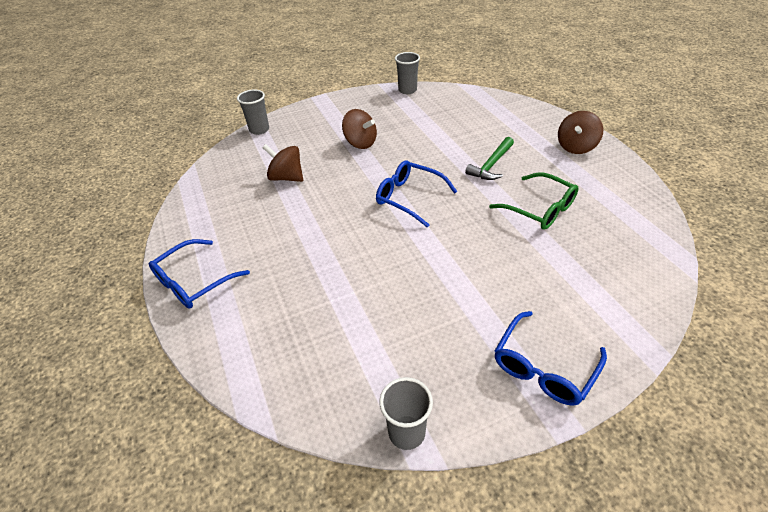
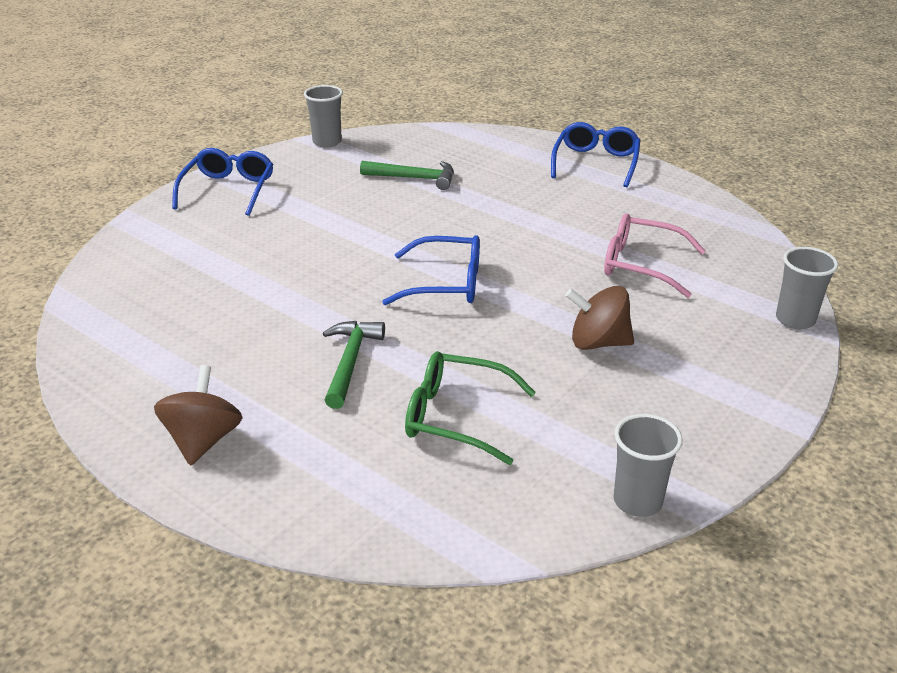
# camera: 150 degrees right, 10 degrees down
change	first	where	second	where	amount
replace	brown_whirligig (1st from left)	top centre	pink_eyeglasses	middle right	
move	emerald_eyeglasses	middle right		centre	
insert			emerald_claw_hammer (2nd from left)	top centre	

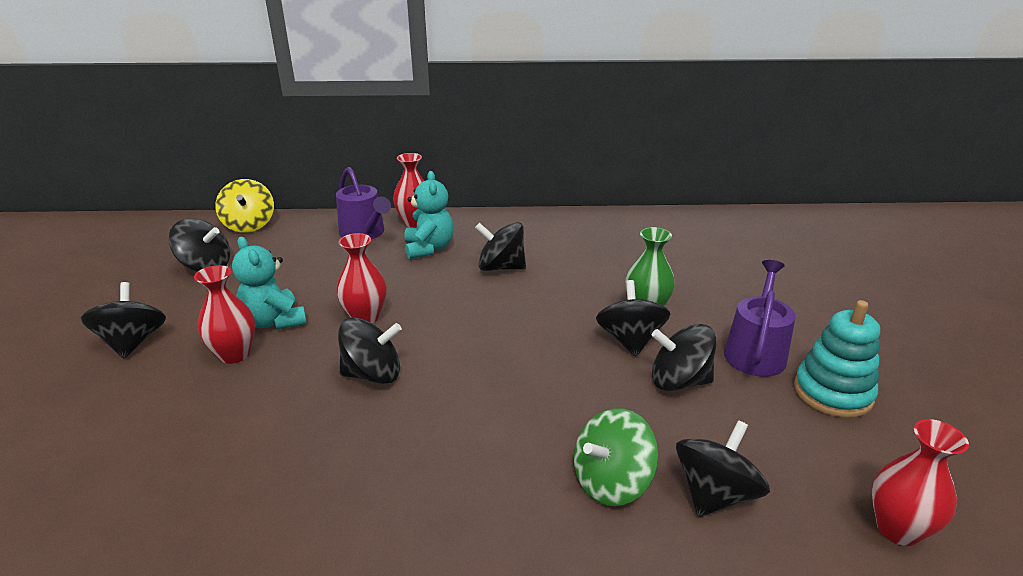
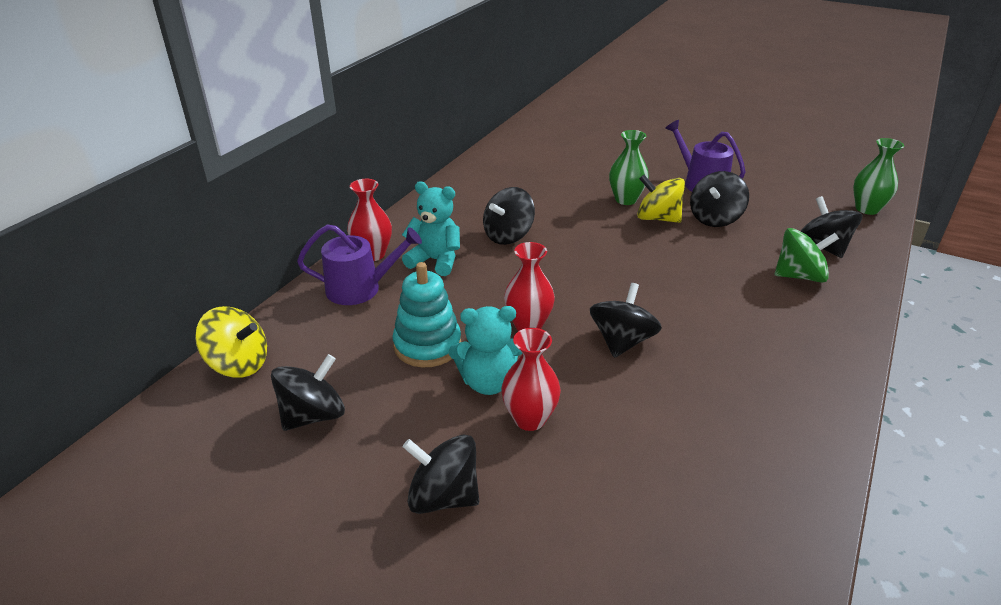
# camera: 60 degrees left, 5 degrees up
change	first	where	second	where	amount
recolor	black_whirligig (5th from left)	centre	yellow_whirligig (2nd from left)	top centre	
move	teal_stacking_toy	middle right		centre	
rotate	emerald_whirligig	bottom centre		middle right	90 degrees counterclockwise
recolor	scarlet_flower_vase (4th from left)	bottom right	emerald_flower_vase (2nd from left)	top right	

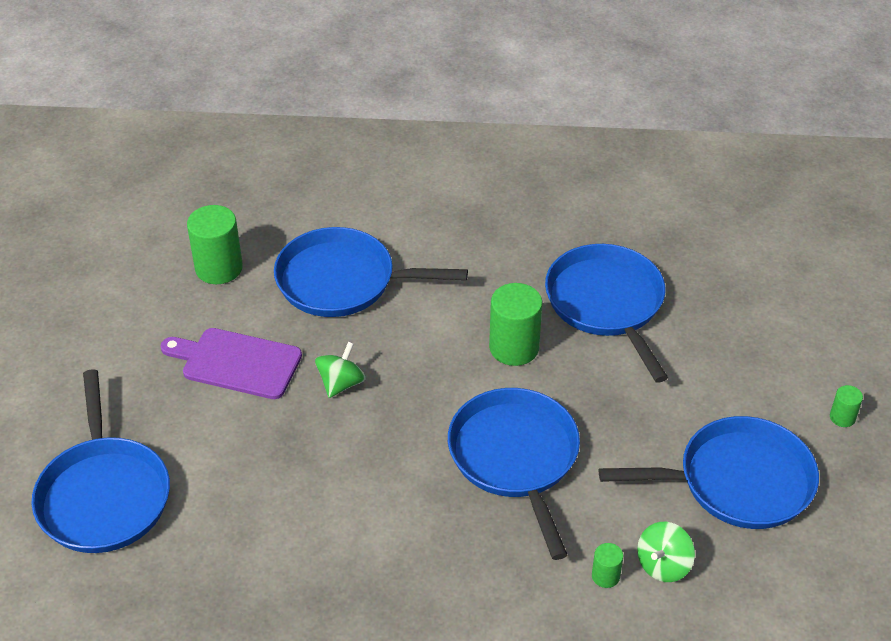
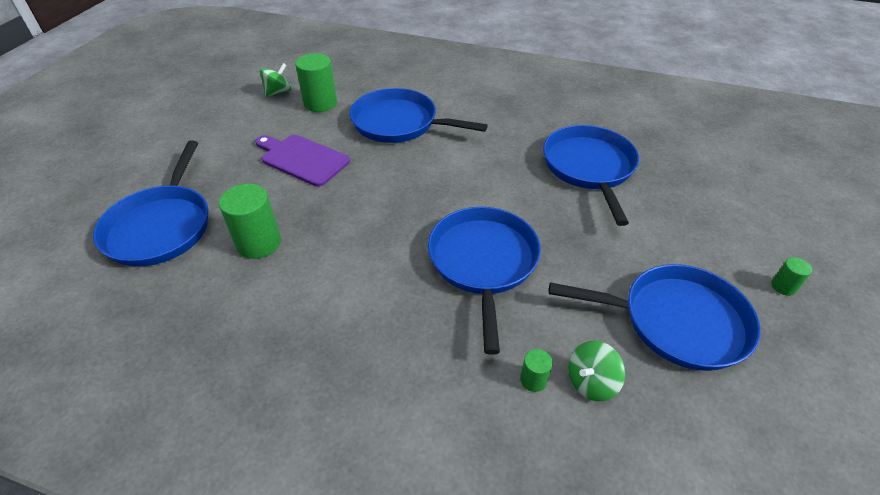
# camera: 15 degrees right, 0 degrees up
change	first	where	second	where	amount
move	emerald_solid_cylinder (2nd from left in the first image)	centre	emerald_solid_cylinder (1st from left)	middle left	
move	emerald_whirligig (1st from left)	centre		top left	

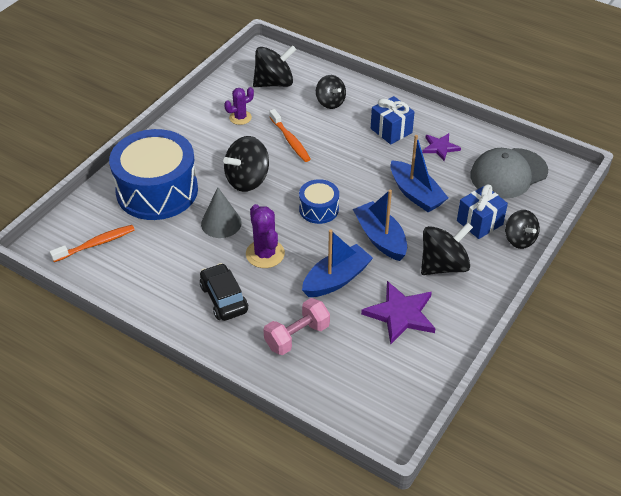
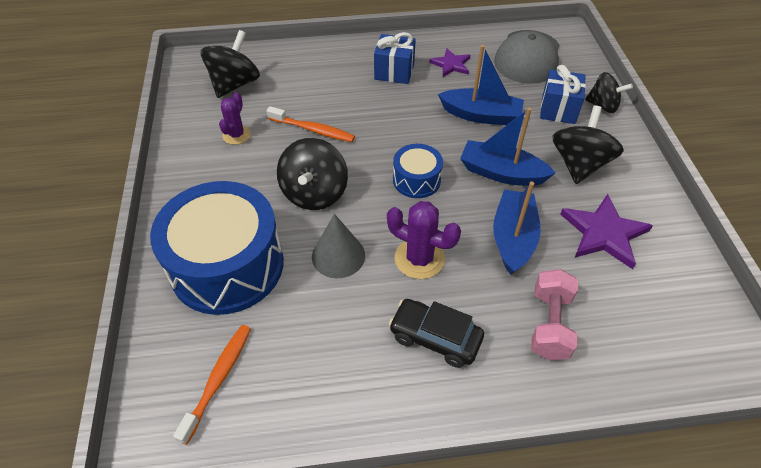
# camera: 40 degrees left, 5 degrees up
change	first	where	second	where	amount
delete	black_whirligig (3rd from left)	top centre			

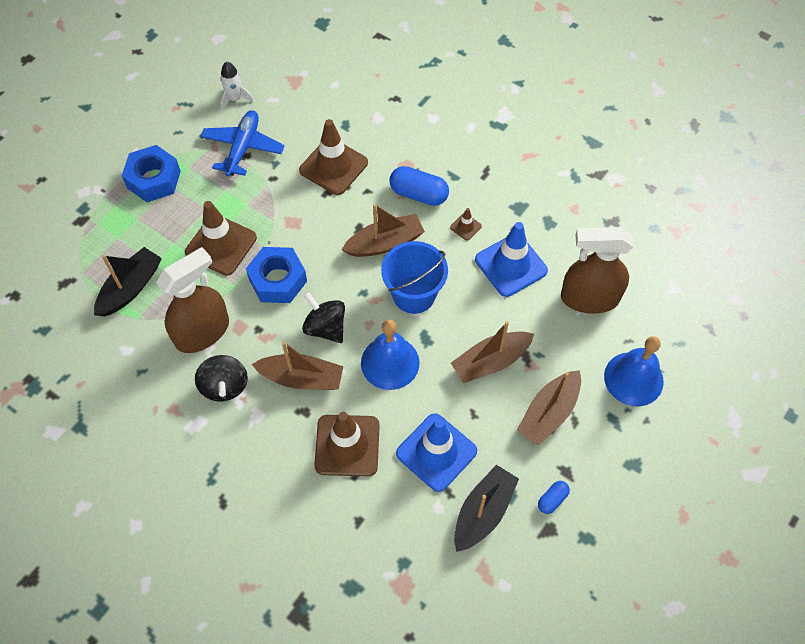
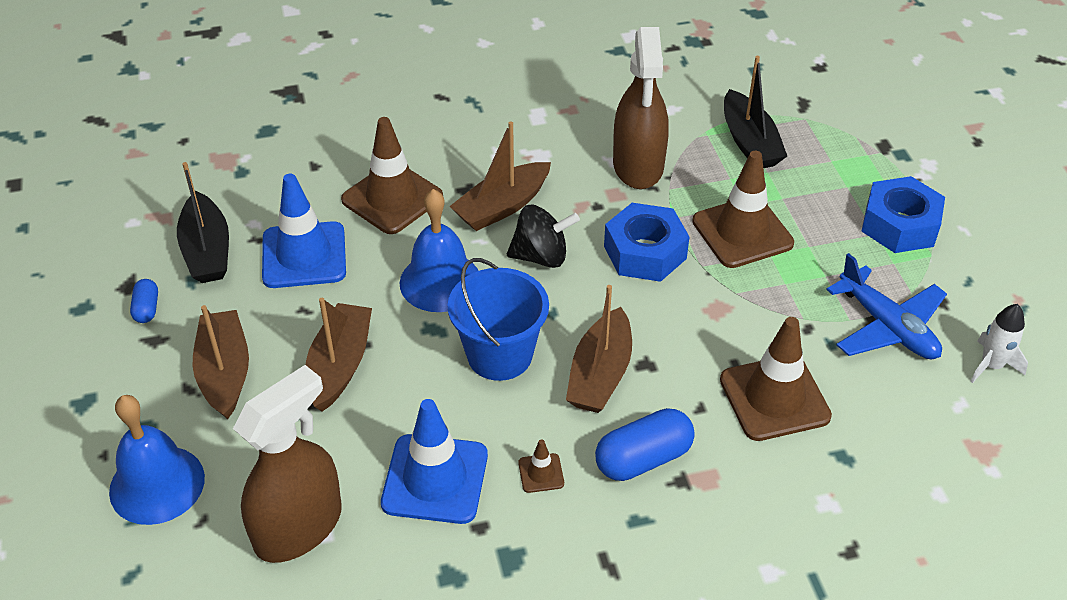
# camera: 130 degrees right, 15 degrees down
change	first	where	second	where	amount
delete	black_whirligig (1st from left)	middle left			

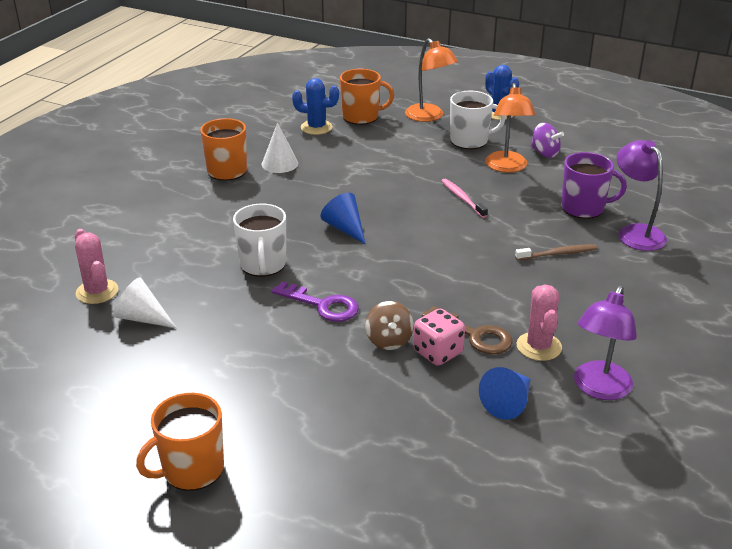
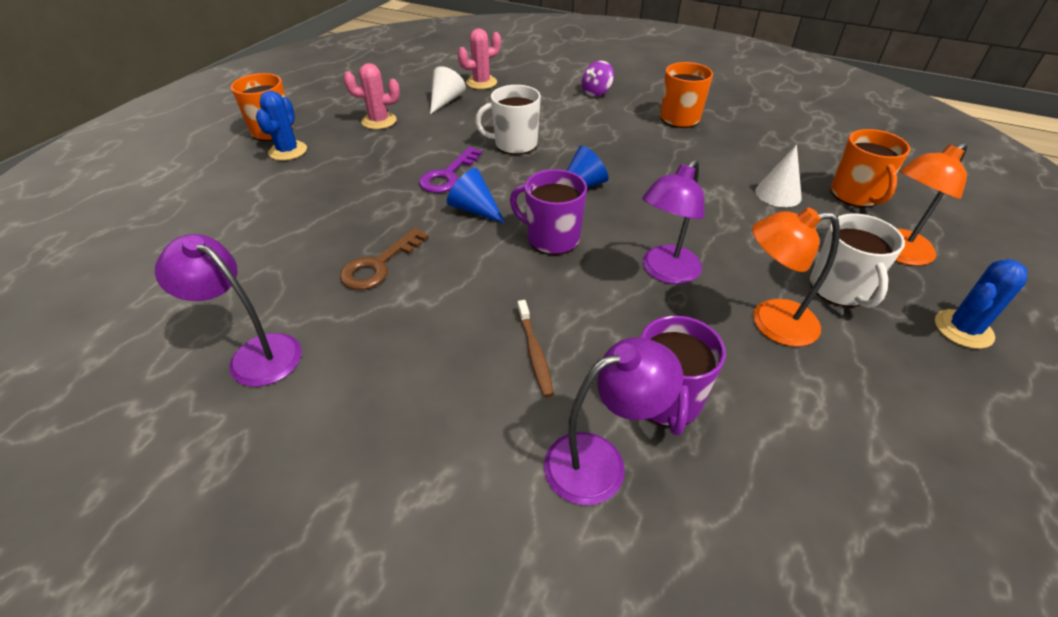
# camera: 90 degrees right, 10 degrees up
change	first	where	second	where	amount
move	cobalt_prickly_plant (1st from left)	top centre		top left	
move	pure_white_cone (2nd from left)	top centre		top right	
move	violet_whirligig	top right		top centre	
replace	pink_dental_brush	centre	violet_reading_lamp (3rd from left)	centre	
move	pink_prickly_plant (2nd from left in the first image)	middle right	pink_prickly_plant (1st from left)	top centre	
delete	brown_whirligig	centre			
delete	pink_game_die	centre			
move	cobalt_cone (2nd from left in the first image)	bottom right	cobalt_cone (1st from left)	top centre	
insert			violet_coffee_mug (1st from left)	centre	

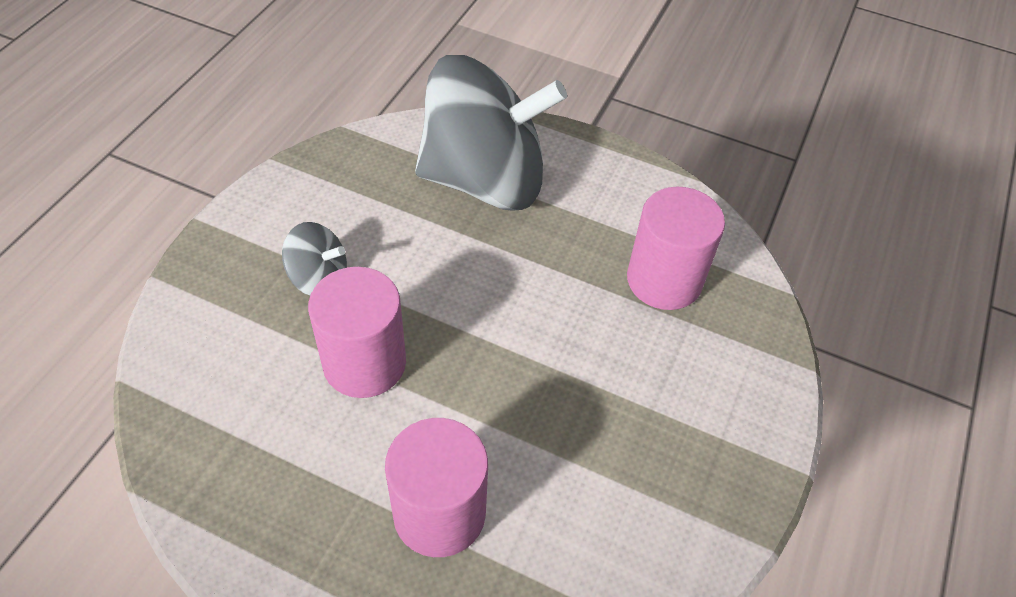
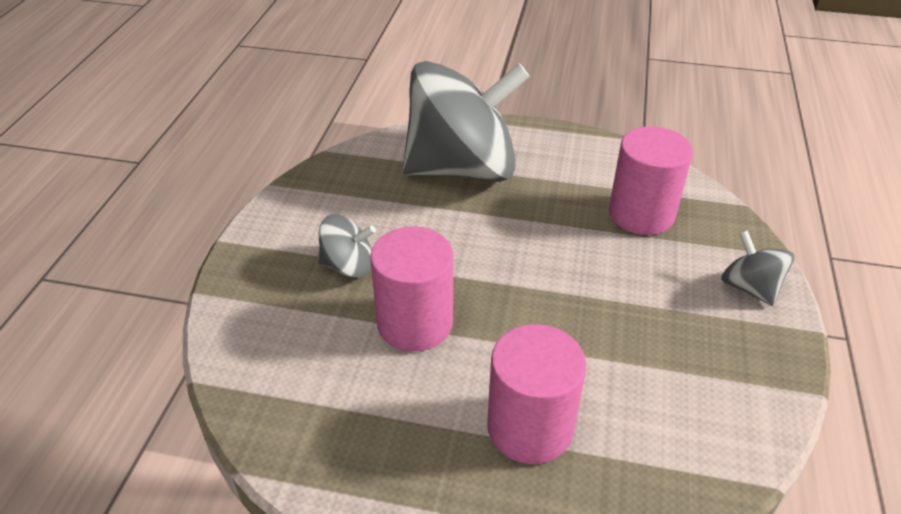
# camera: 10 degrees left, 10 degrees down
change	first	where	second	where	amount
insert			gray_whirligig (3rd from left)	middle right	

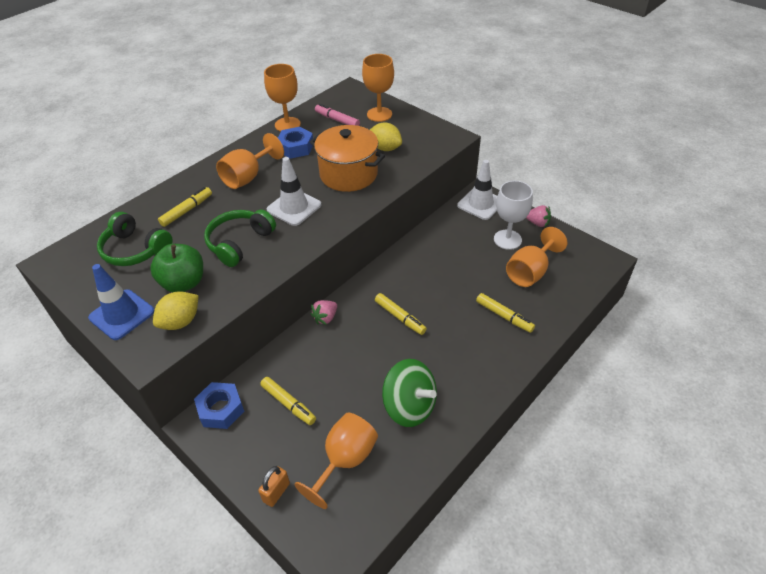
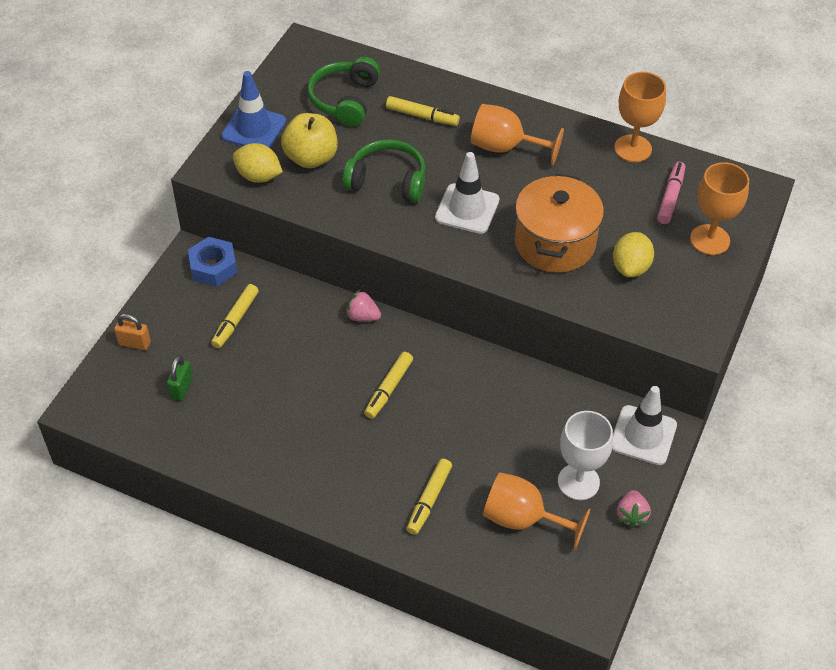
# camera: 70 degrees right, 5 degrees up
change	first	where	second	where	amount
delete	cobalt_nut (2nd from left)	top centre			
recolor	emerald_apple	middle left	yellow_apple	top centre	
delete	emerald_whirligig	bottom centre			
replace	orange-coloured_goblet (3rd from left)	bottom centre	emerald_lock	middle left	

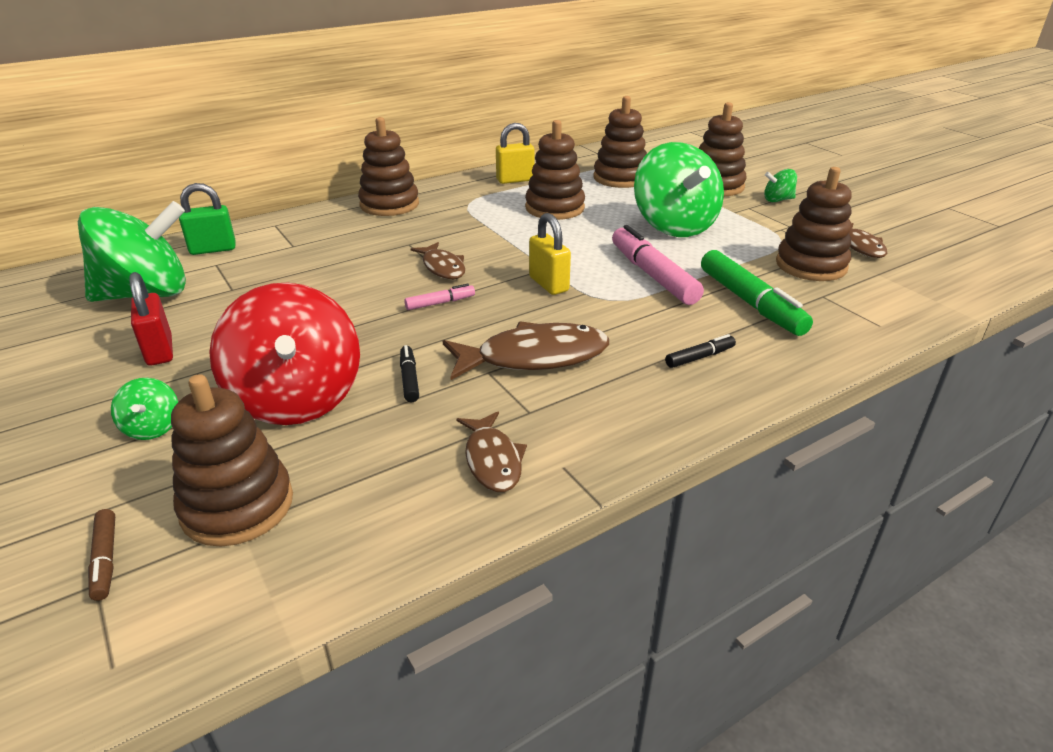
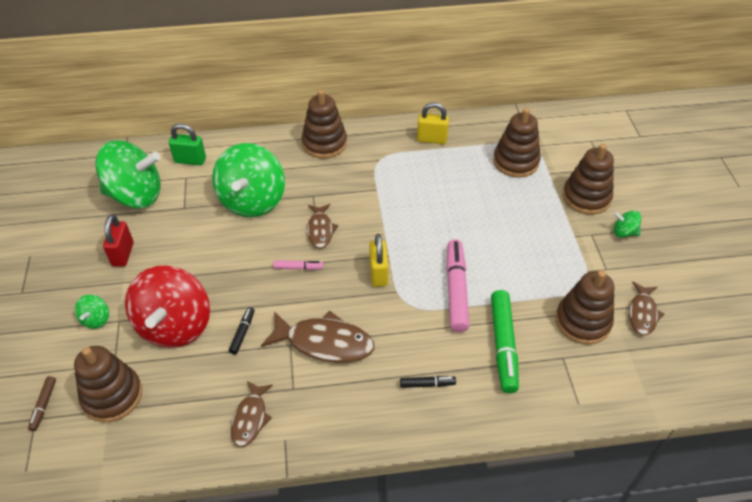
# camera: 25 degrees right, 15 degrees up
change	first	where	second	where	amount
delete	brown_stacking_toy (3rd from left)	top centre			
move	emerald_whirligig (3rd from left)	top centre		middle left	

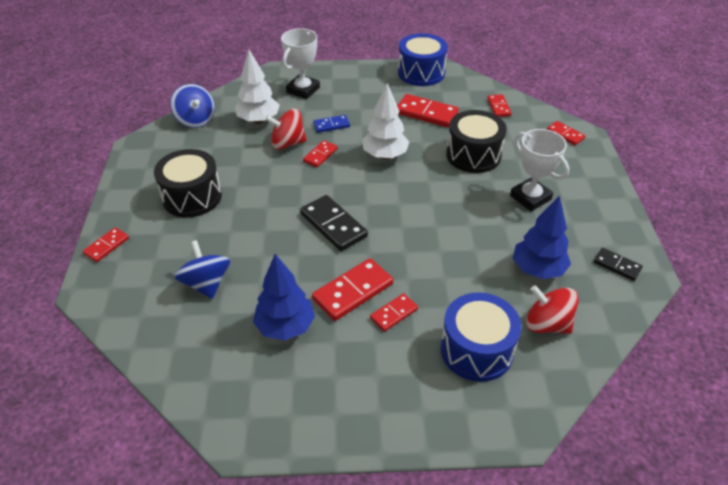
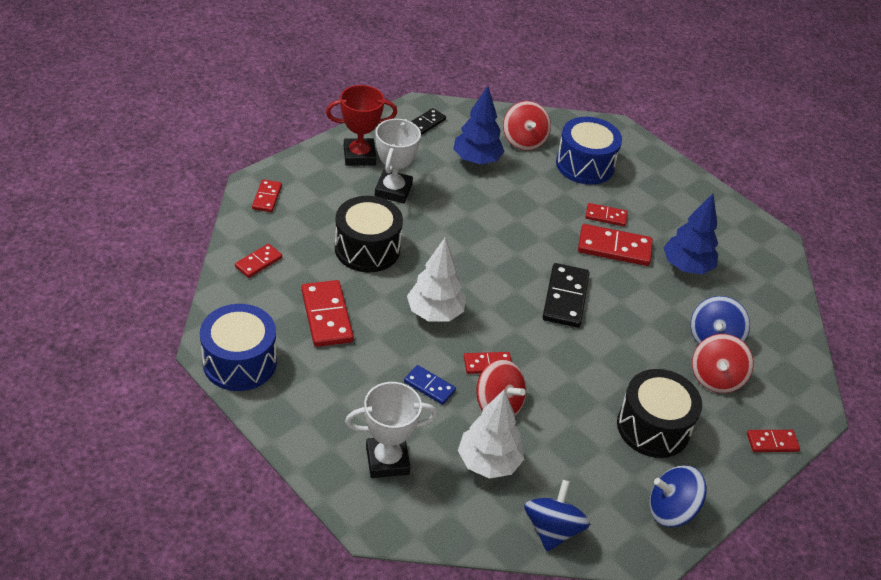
# camera: 135 degrees left, 0 degrees up
change	first	where	second	where	amount
rotate	black_domino_piece (2nd from left in the first image)	middle right	black_domino_piece (1st from left)	top centre	45 degrees clockwise
insert			scarlet_trophy	top centre	
insert			scarlet_whirligig (3rd from left)	middle right	
insert			cobalt_whirligig (2nd from left)	bottom right	

